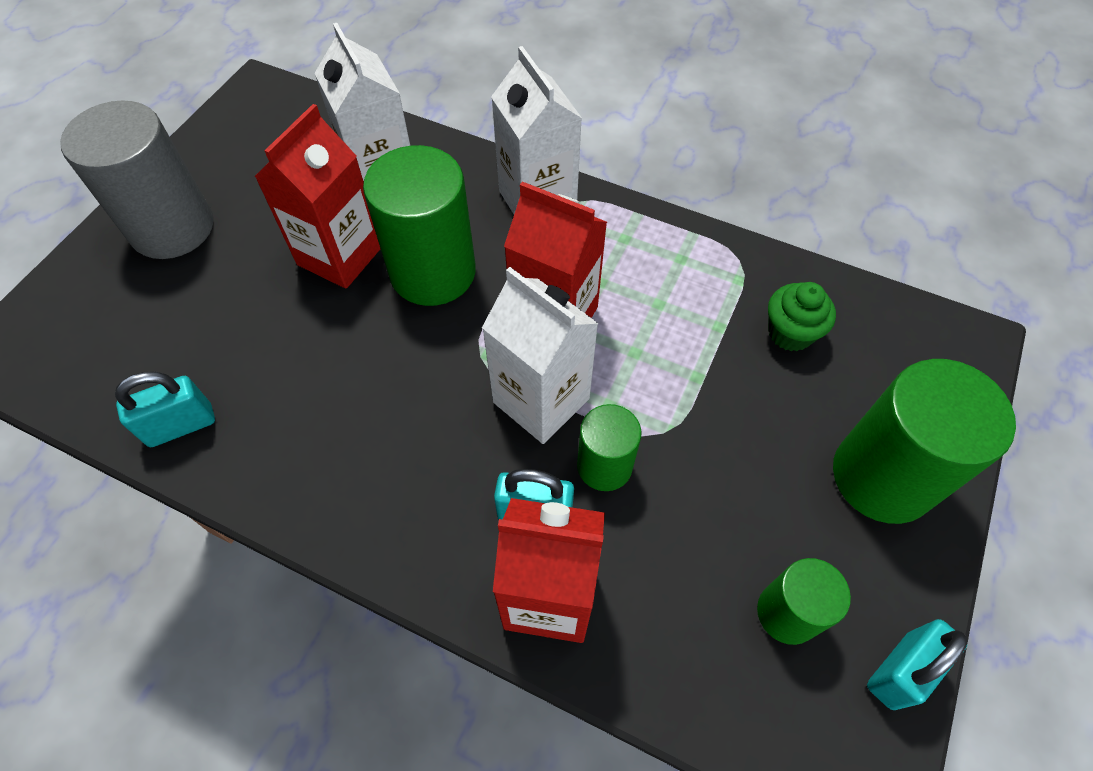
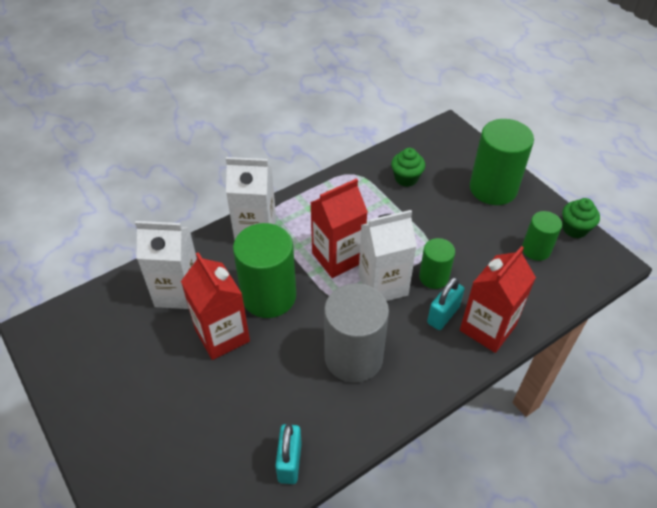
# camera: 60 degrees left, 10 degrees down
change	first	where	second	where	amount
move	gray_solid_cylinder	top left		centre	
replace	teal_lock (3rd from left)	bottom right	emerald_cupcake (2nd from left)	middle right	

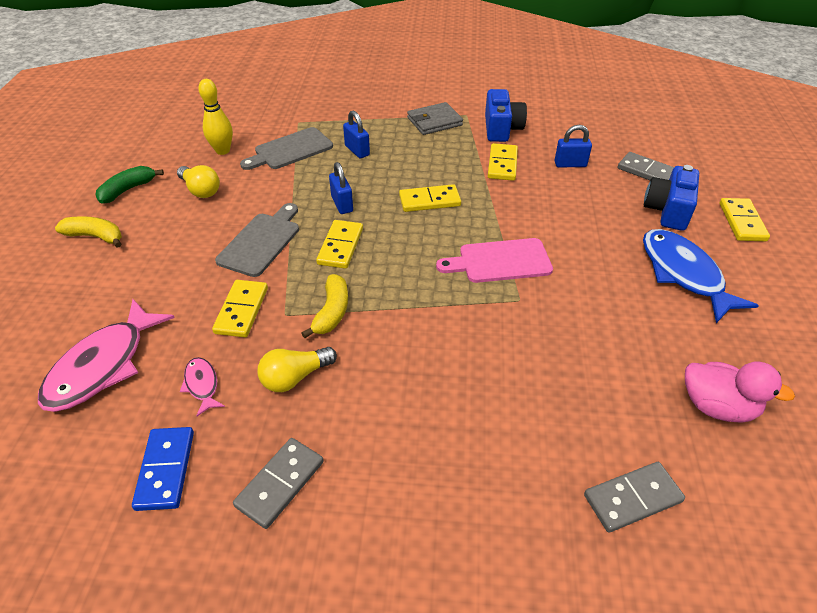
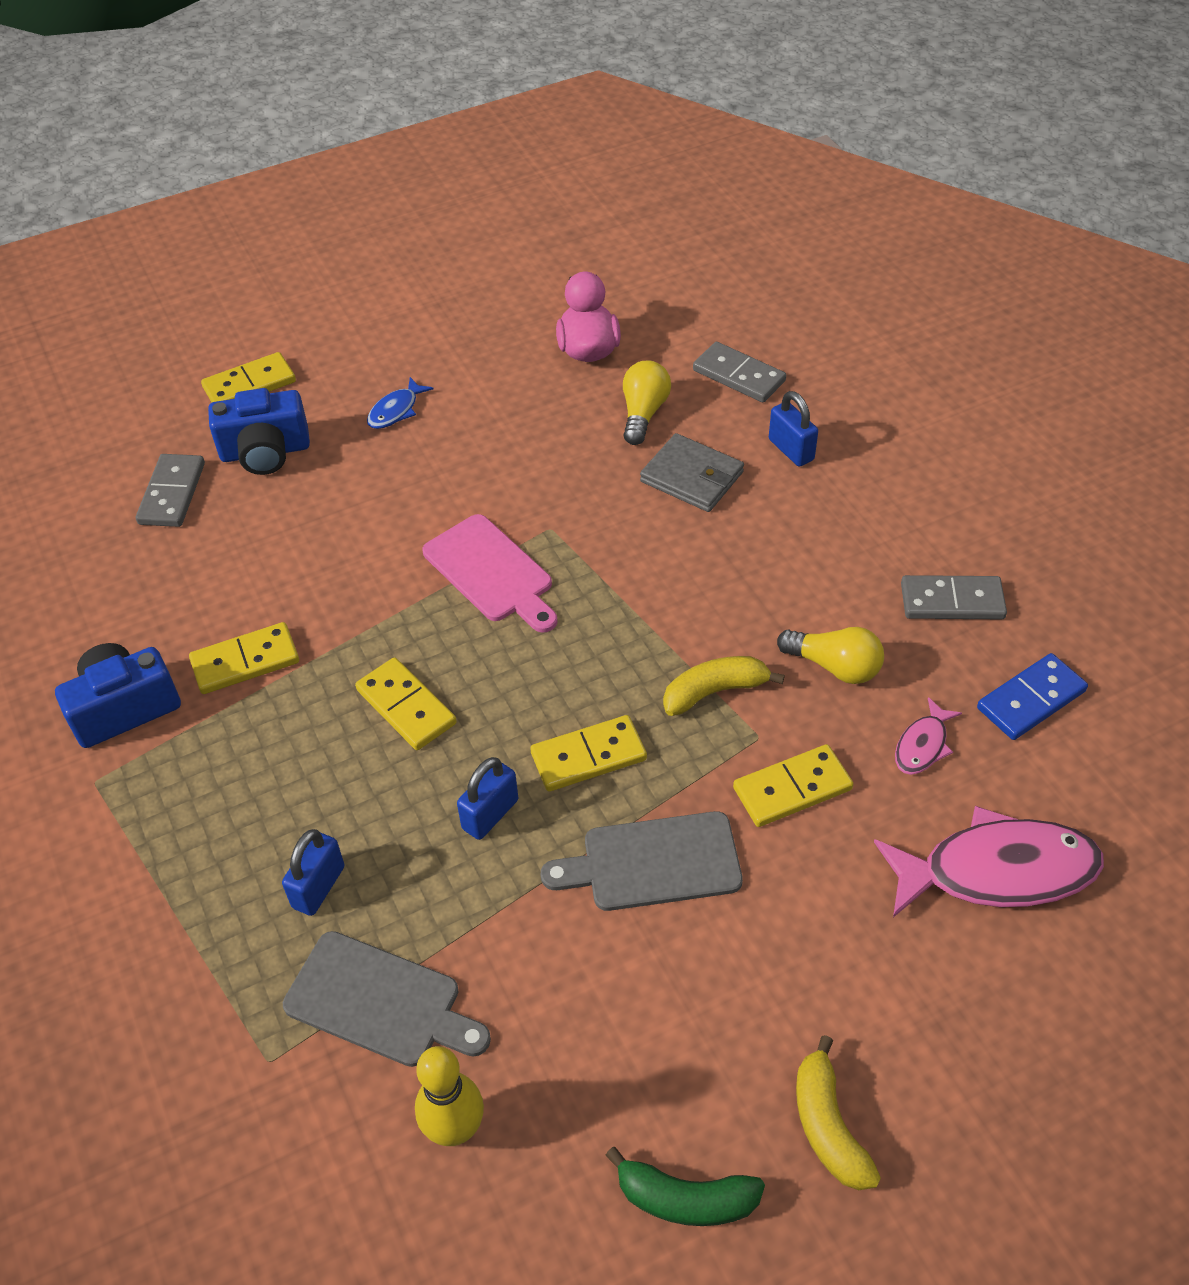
# camera: 120 degrees left, 5 degrees up
change	first	where	second	where	amount
move	gray_billfold	top centre		centre	
move	cobalt_lock (3rd from left)	top right		middle right	
move	yellow_lightbulb (1st from left)	top left		top centre	
resize	cobalt_fish_figure	middle right		top centre	x0.47

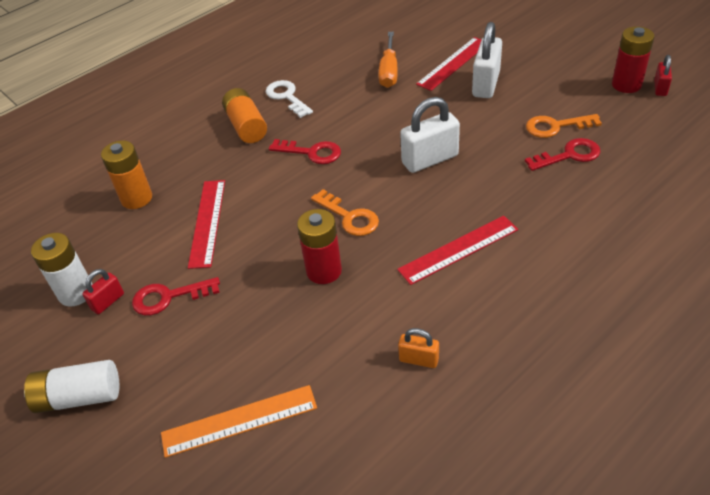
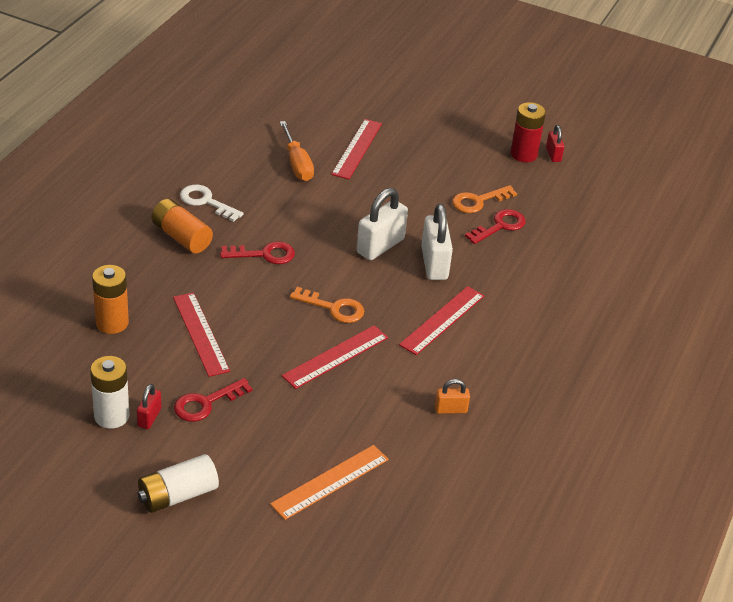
# camera: 30 degrees left, 5 degrees down
change	first	where	second	where	amount
move	pure_white_lock (2nd from left)	top right		centre	
replace	scarlet_AA_battery (1st from left)	centre	scarlet_measuring_stick (2nd from left)	centre	

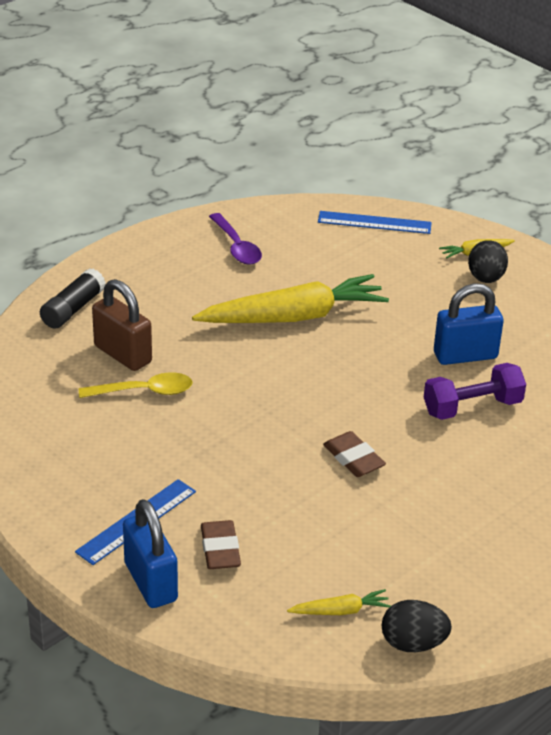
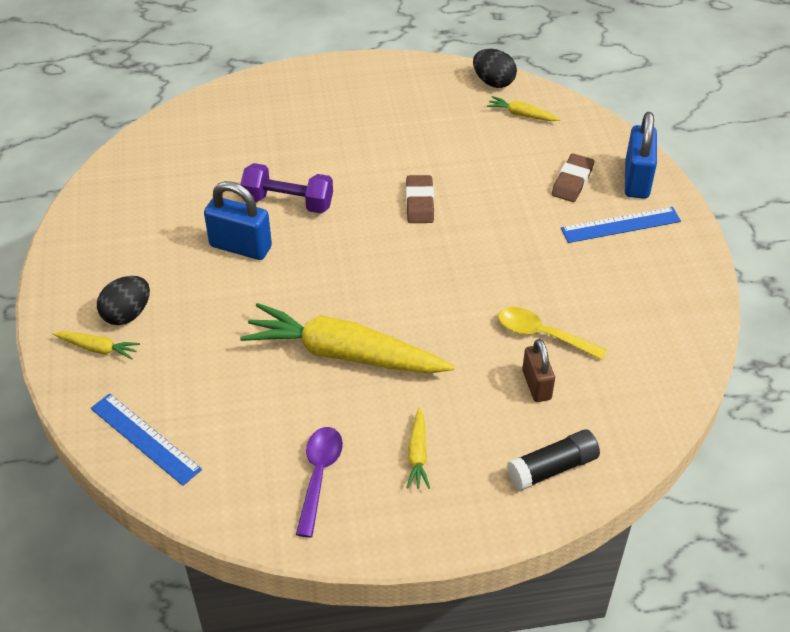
# camera: 145 degrees left, 10 degrees up
change	first	where	second	where	amount
resize	brown_lock	middle left		middle right	x0.66
insert			yellow_carrot (3rd from left)	bottom centre	

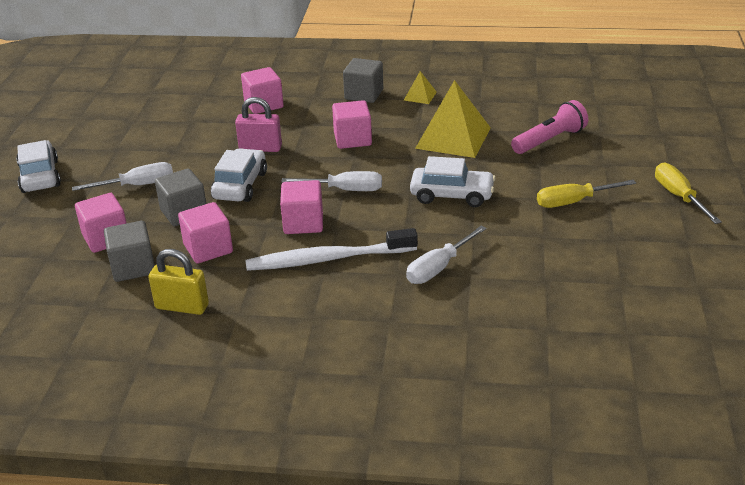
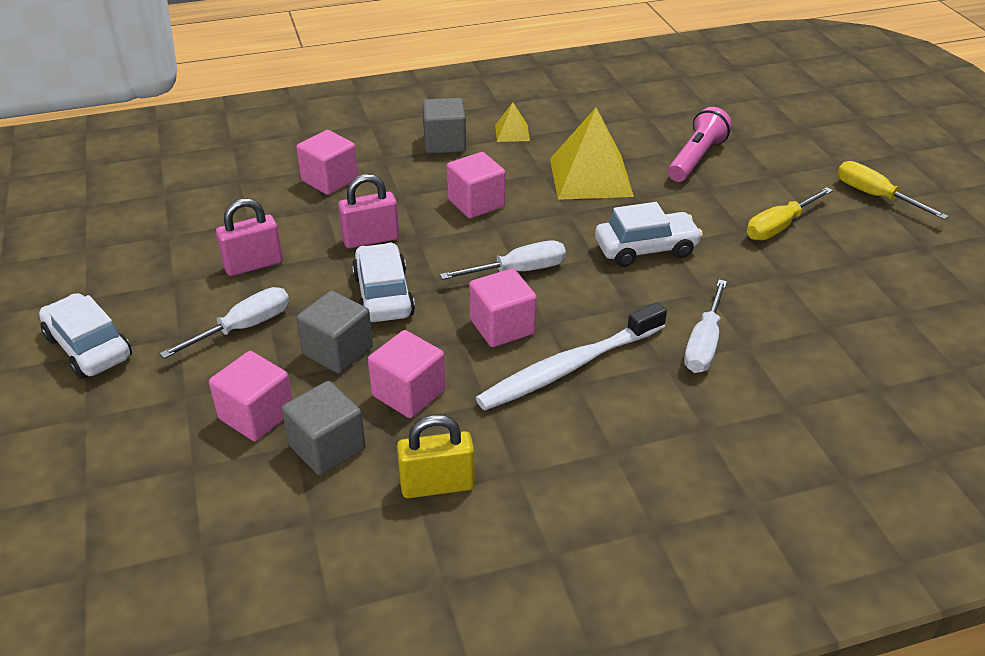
# camera: 25 degrees left, 5 degrees up
change	first	where	second	where	amount
insert			pink_lock (1st from left)	middle left	

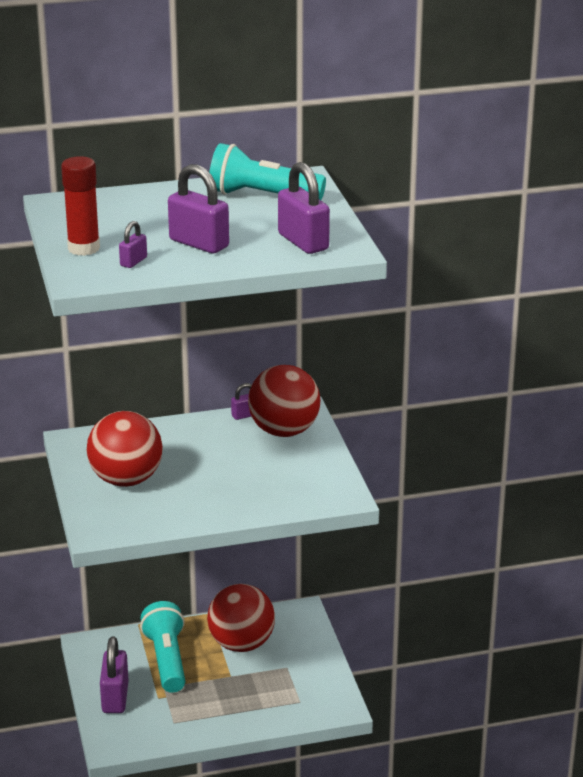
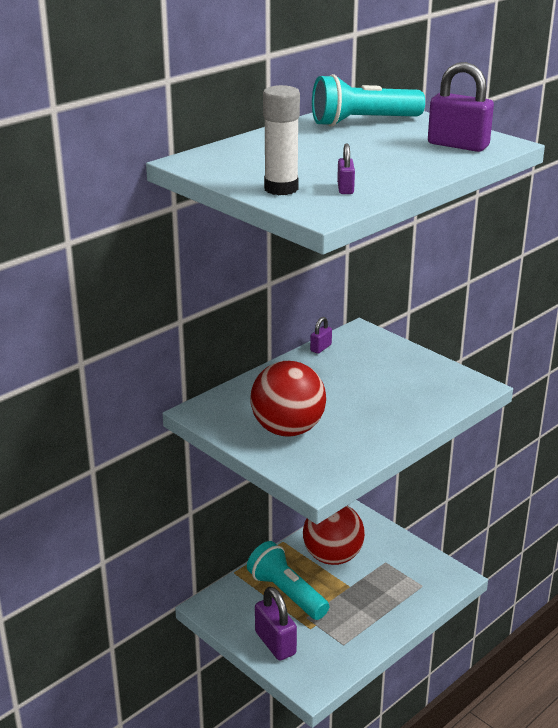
# camera: 30 degrees left, 0 degrees up
change	first	where	second	where	amount
recolor	scarlet_stick_of_glue	top left	pure_white_stick_of_glue	top centre	
delete	violet_lock (3rd from left)	top centre			
delete	scarlet_play_ball (3rd from left)	centre			

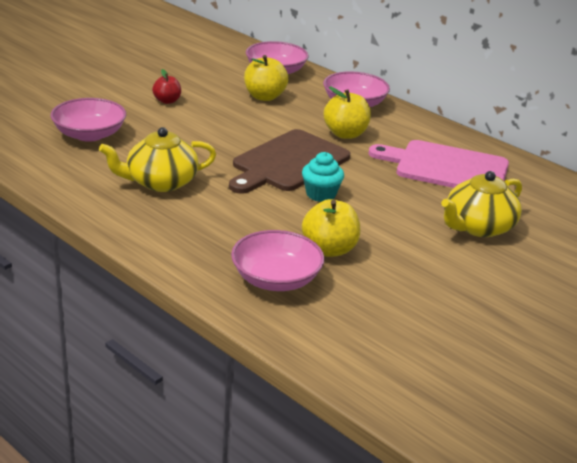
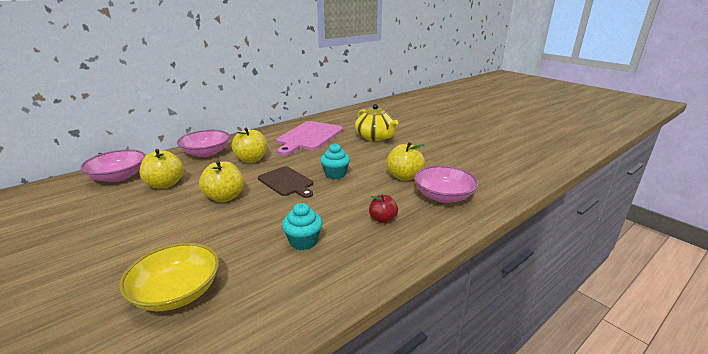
# camera: 80 degrees left, 5 degrees down
change	first	where	second	where	amount
move	scarlet_apple	top left		centre	
recolor	pink_deep_dish (1st from left)	top left	yellow_deep_dish	bottom left	
replace	yellow_teapot (1st from left)	middle left	teal_cupcake (1st from left)	centre	
resize	brown_cutting_board	centre		centre	x0.63
insert			yellow_apple (2nd from left)	middle left	

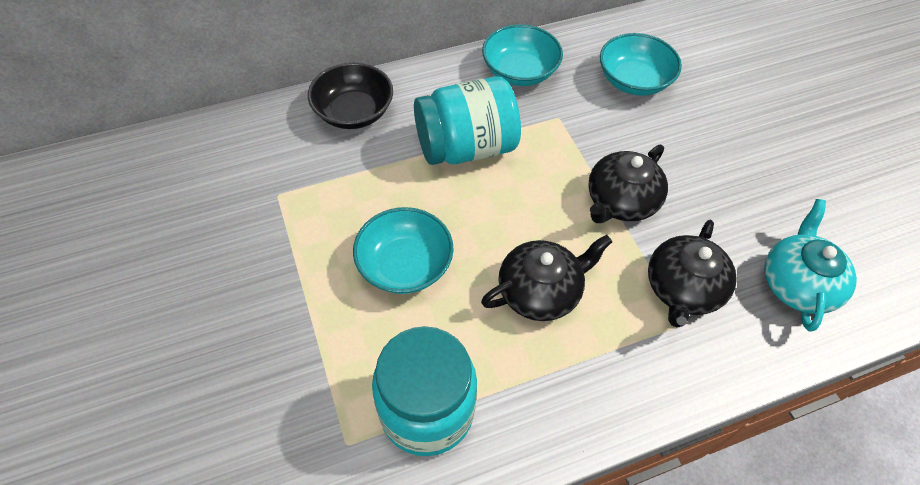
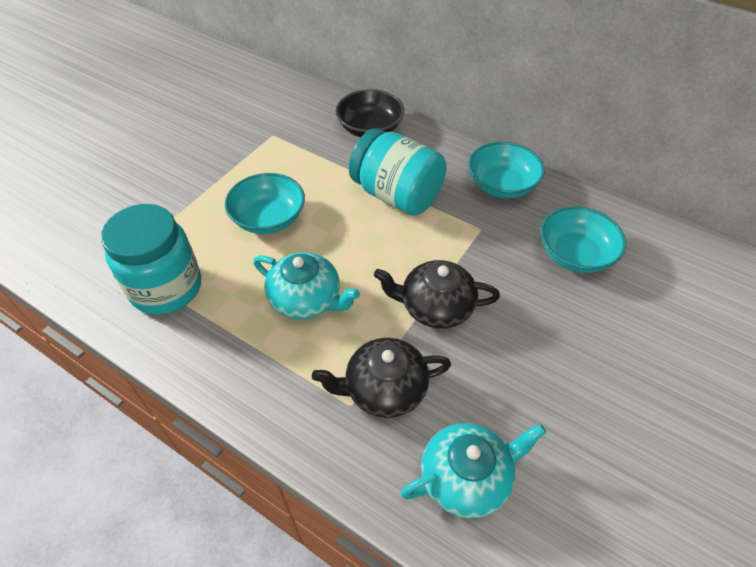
# camera: 55 degrees right, 5 degrees down
change	first	where	second	where	amount
recolor	black_teapot (1st from left)	centre	teal_teapot (1st from left)	centre	

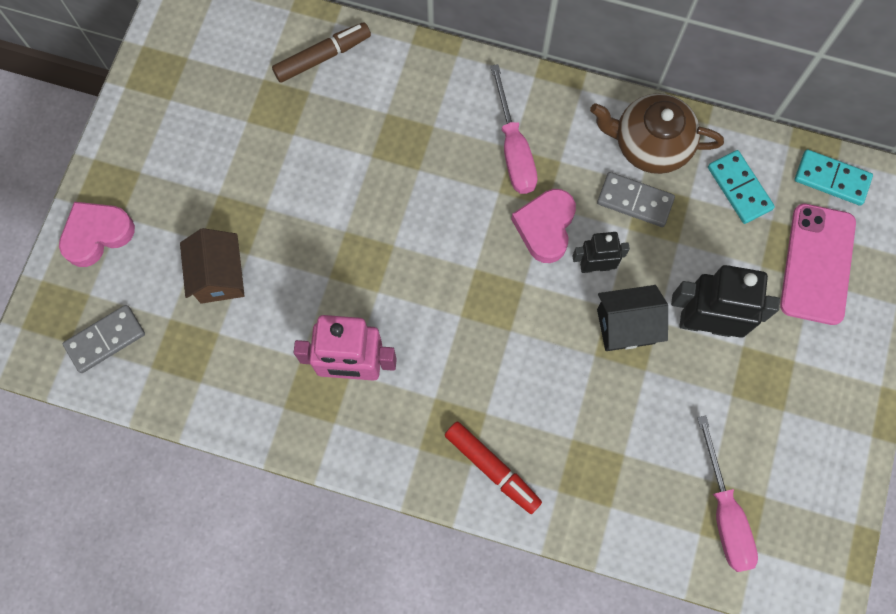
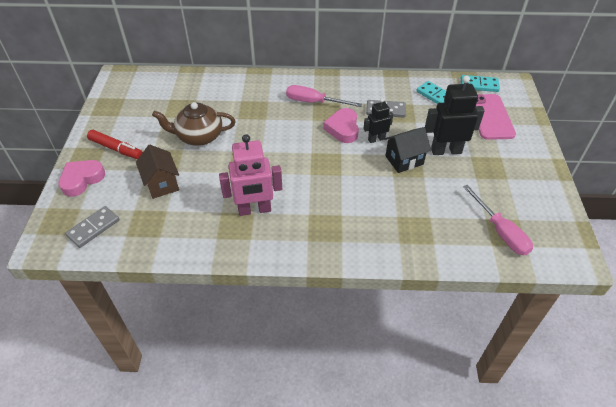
# camera: 15 degrees left, 25 degrees down
change	first	where	second	where	amount
delete	brown_felt_pen	top centre			
rotate	pink_flat_screwdriver (1st from left)	top centre		top centre	135 degrees clockwise
move	brown_teapot	top right		top left	
move	scarlet_felt_pen	bottom centre		middle left	

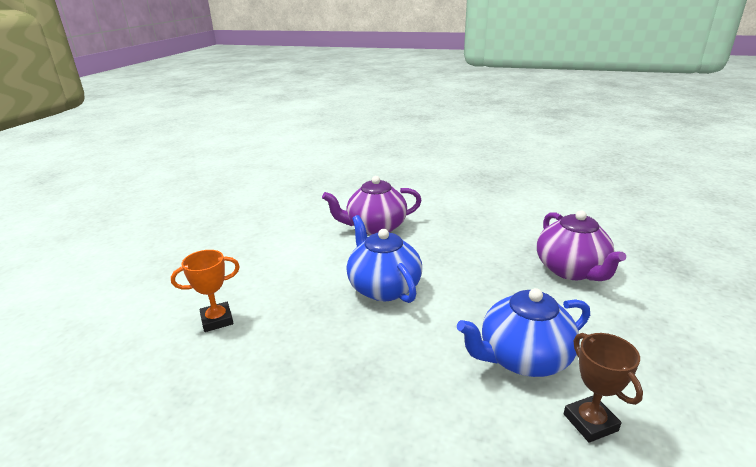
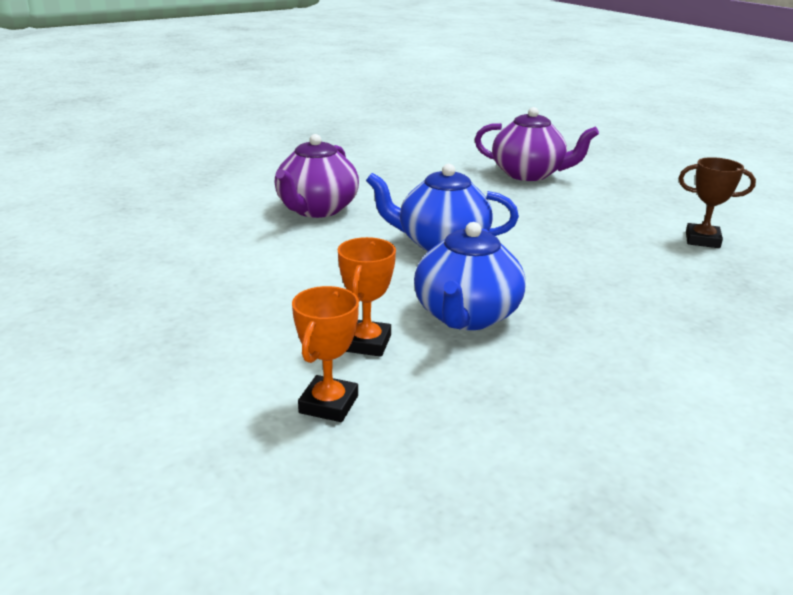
# camera: 55 degrees left, 0 degrees up
change	first	where	second	where	amount
move	cobalt_teapot (2nd from left)	bottom right		centre	
insert			orange-coloured_trophy (1st from left)	centre	

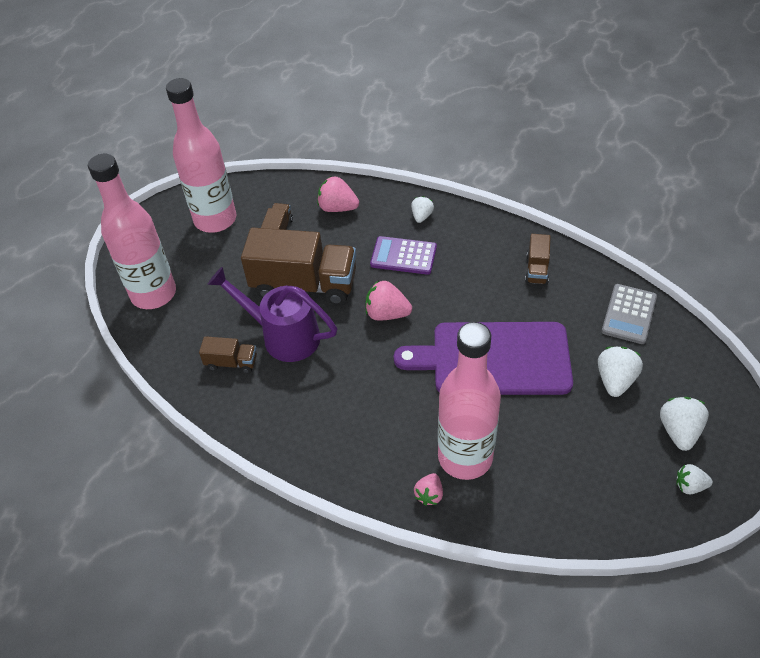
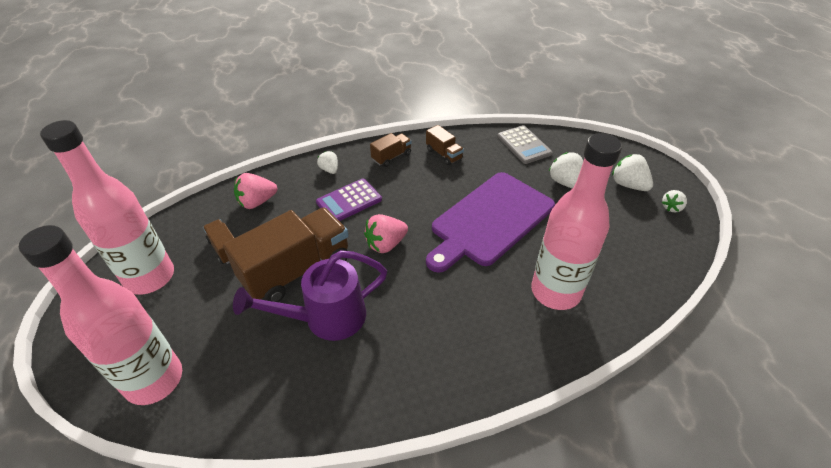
# camera: 50 degrees left, 5 degrees down
change	first	where	second	where	amount
move	brown_lorry (1st from left in the first image)	middle left	brown_lorry (3rd from left)	top centre	
delete	pink_berry (3rd from left)	bottom centre			

